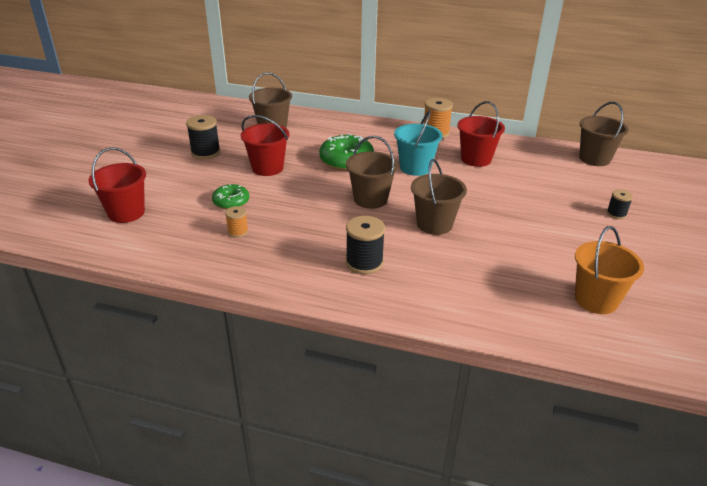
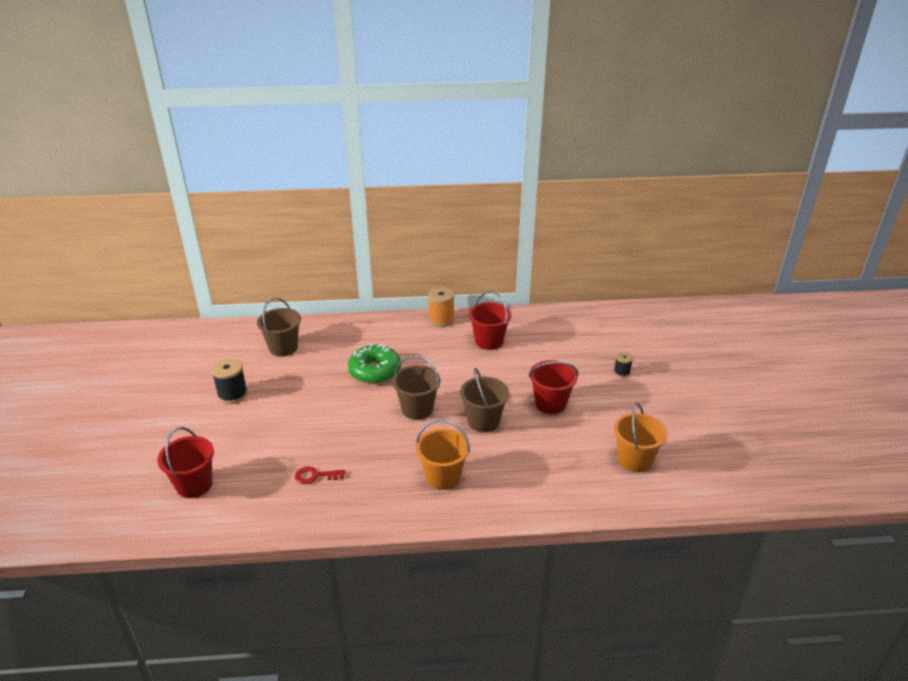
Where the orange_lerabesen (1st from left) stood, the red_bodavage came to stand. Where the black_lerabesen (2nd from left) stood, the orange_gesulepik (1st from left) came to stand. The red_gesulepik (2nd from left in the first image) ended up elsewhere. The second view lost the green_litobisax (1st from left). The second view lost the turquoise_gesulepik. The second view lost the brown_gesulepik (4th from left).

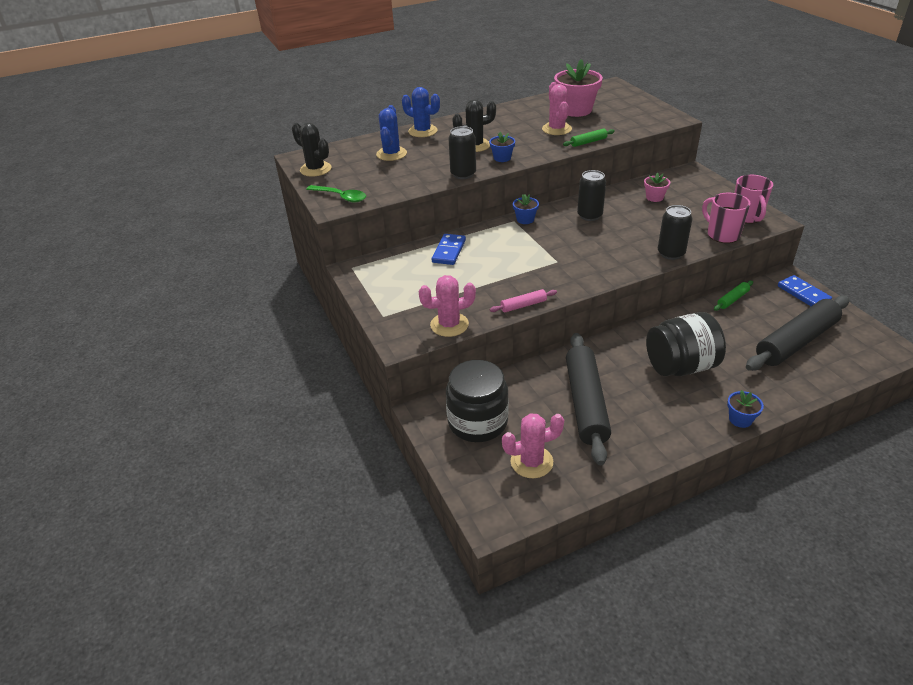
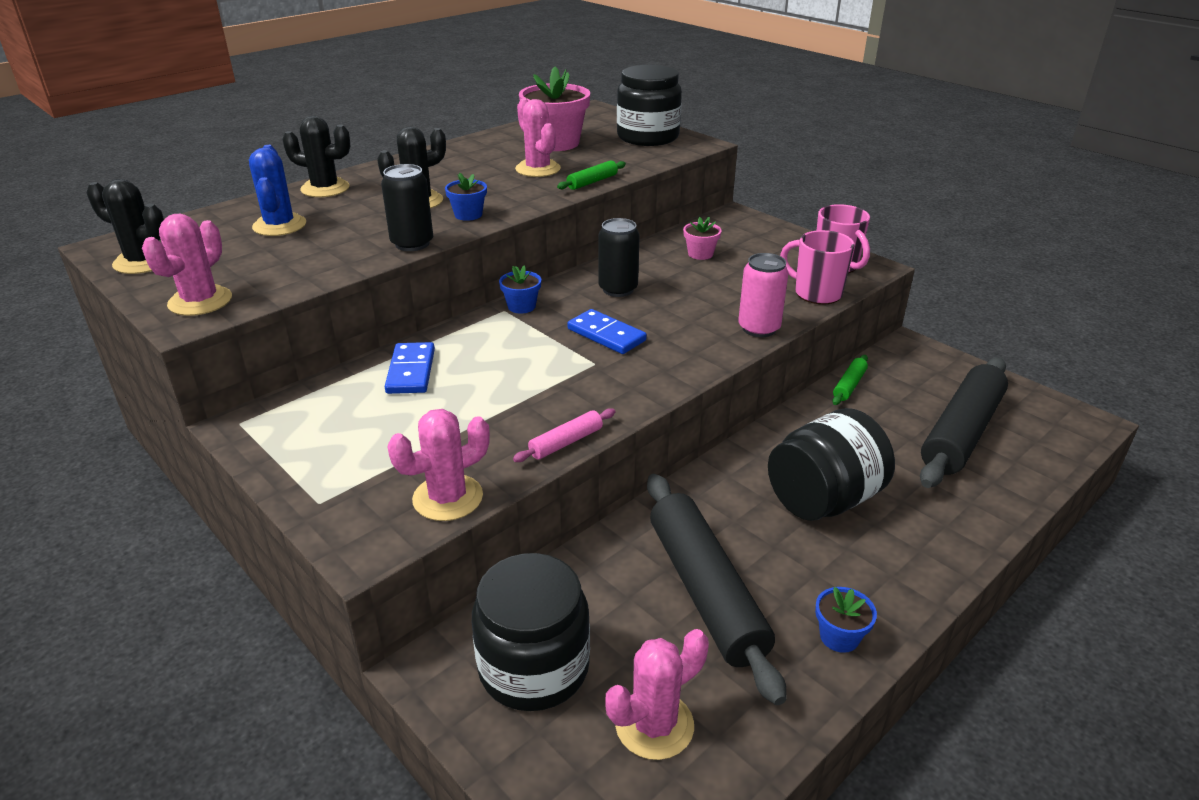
Where the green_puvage stood, the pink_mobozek (1st from left) came to stand. What was the blue_mobozek (2nd from left) turned into the black_mobozek (2nd from left). The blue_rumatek (2nd from left) ended up elsewhere. The second view gained the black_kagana (2nd from left). What was the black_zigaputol (3rd from left) turned into the pink_zigaputol. The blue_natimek (3rd from left) ended up elsewhere.

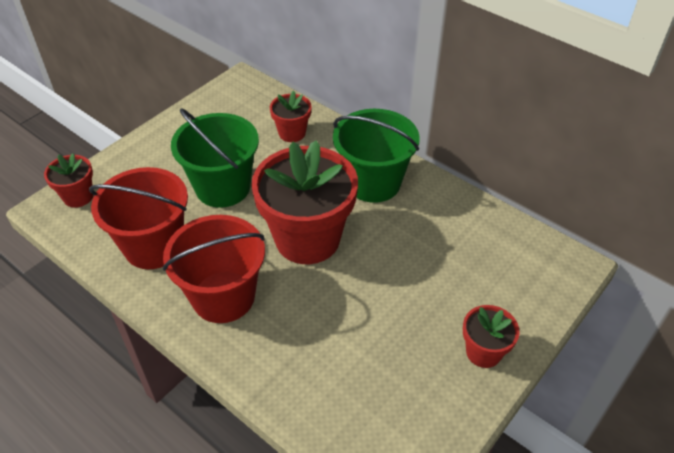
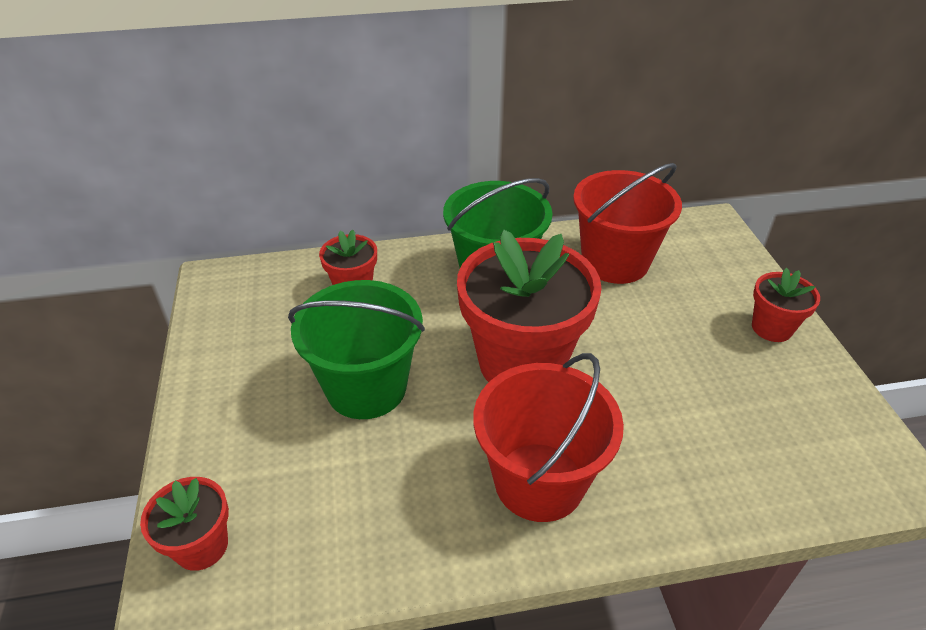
The red_gesulepik (1st from left in the first image) ended up elsewhere.

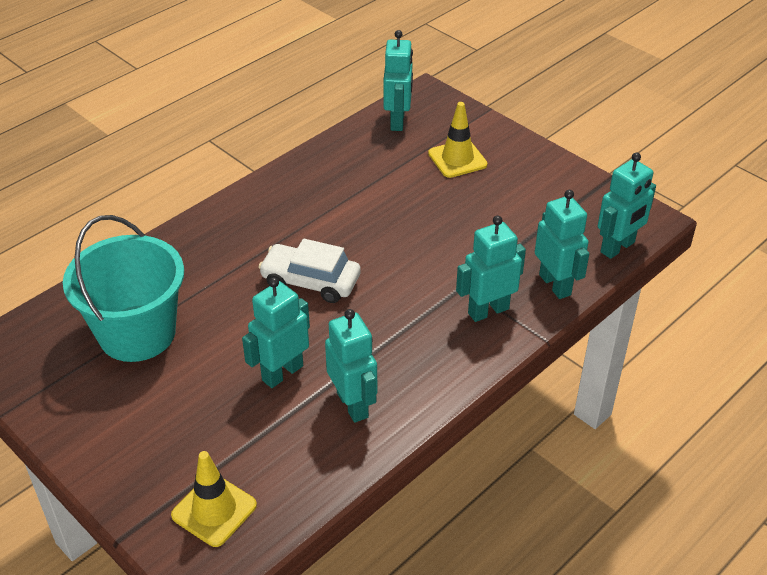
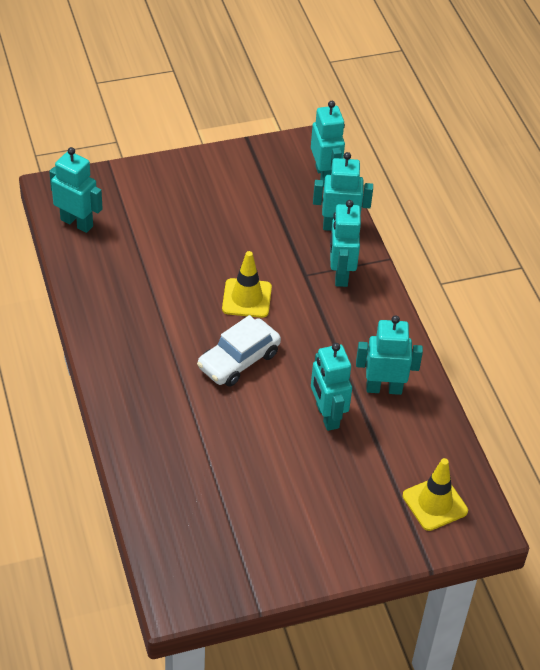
The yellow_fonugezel (2nd from left in the first image) ended up elsewhere. The second view lost the turquoise_gesulepik.

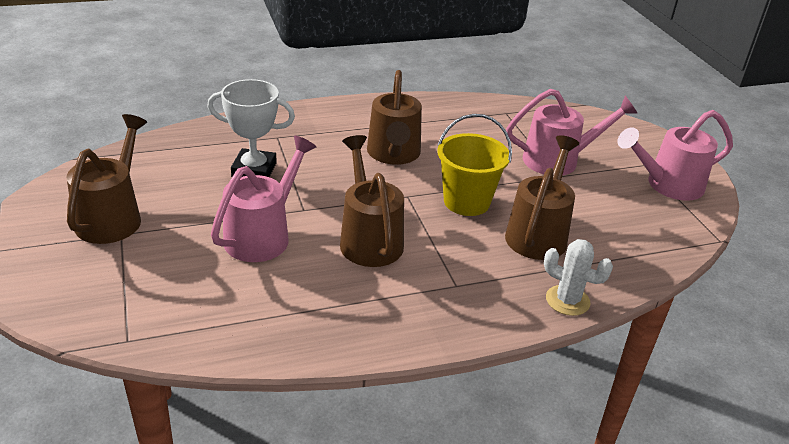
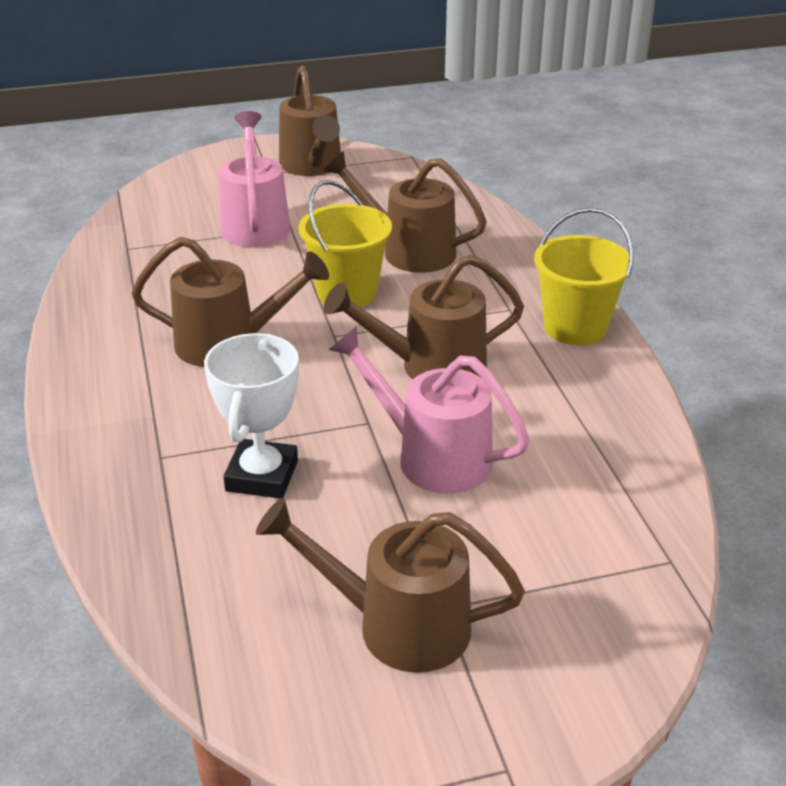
What was the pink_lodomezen (3rd from left) turned into the brown_lodomezen (2nd from left). The second view gained the yellow_gesulepik (2nd from left). The second view lost the white_mobozek.

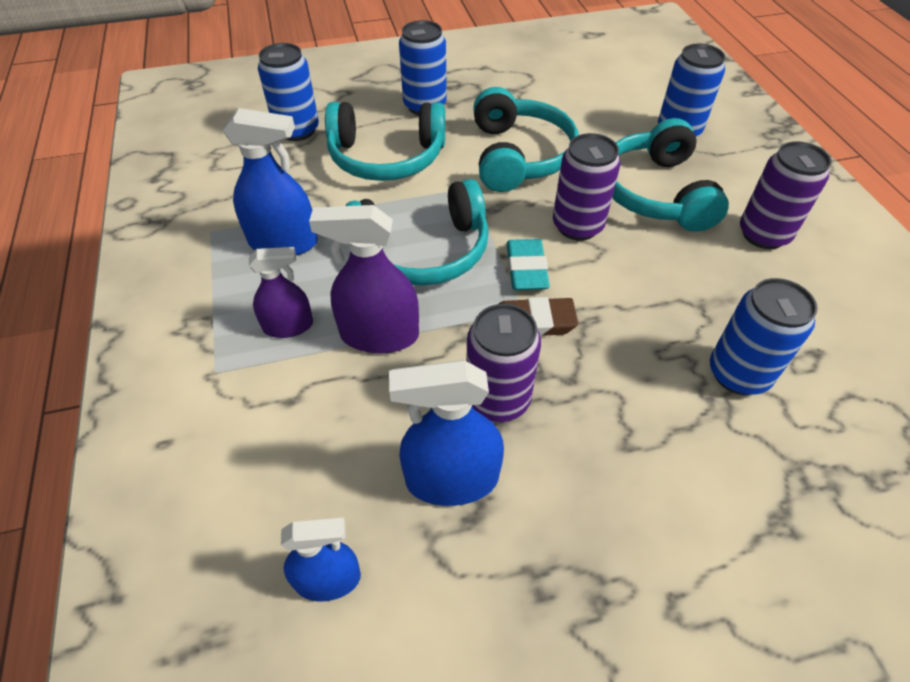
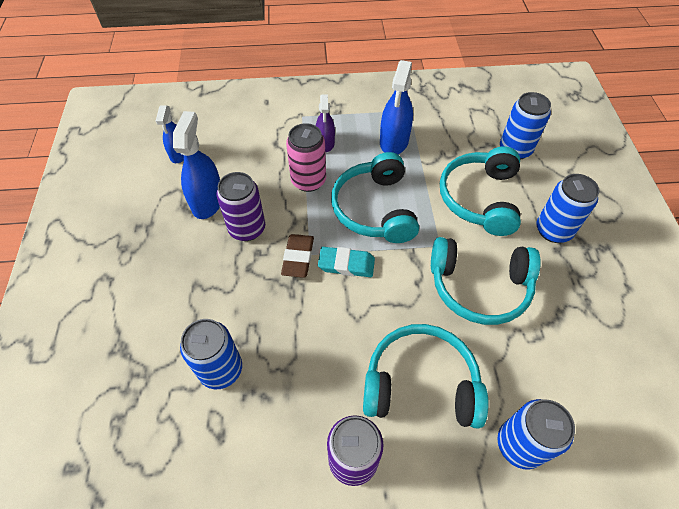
Where the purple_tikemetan (2nd from left) stood, the pink_zigaputol came to stand. The second view lost the purple_zigaputol (2nd from left).

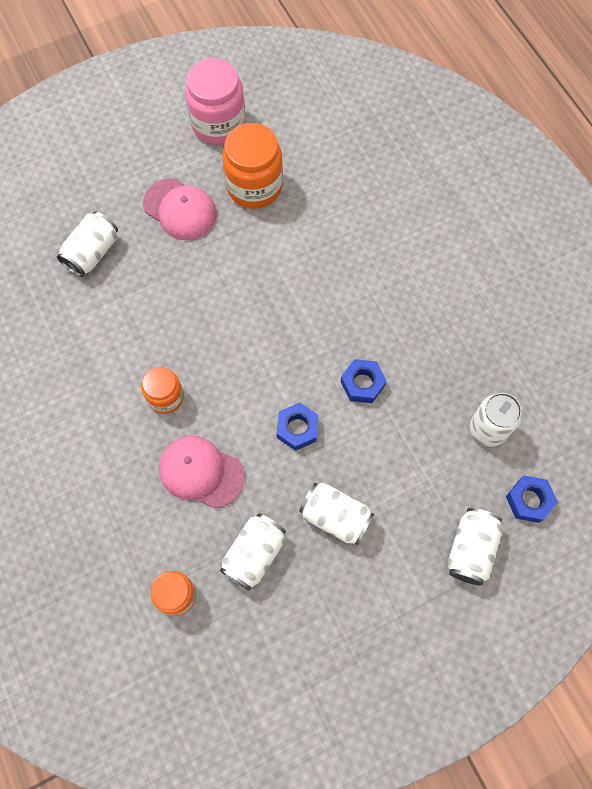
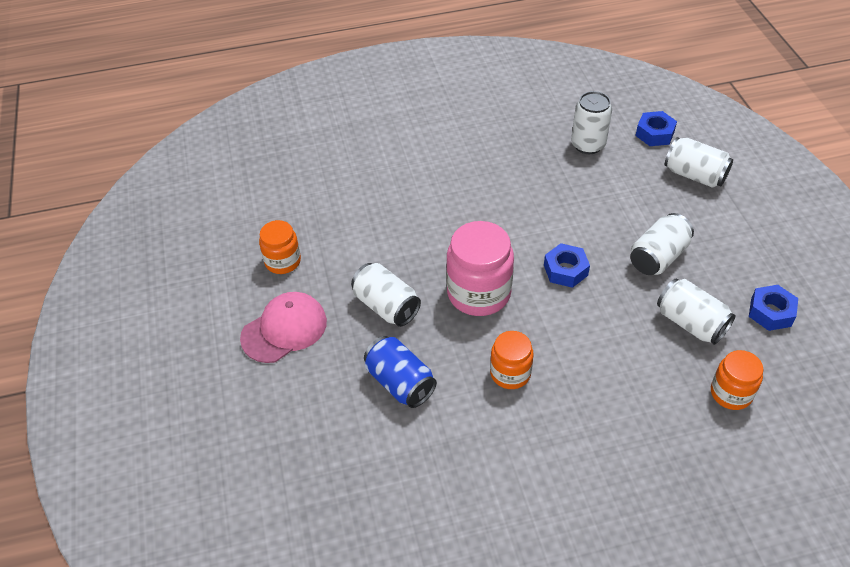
The size of the orange_kagana (3rd from left in the first image) changed by a factor of 0.59. The white_zigaputol (1st from left) ended up elsewhere. The second view gained the blue_zigaputol. The pink_kagana ended up elsewhere. The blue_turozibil (2nd from left in the first image) ended up elsewhere. The second view lost the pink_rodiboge (2nd from left).

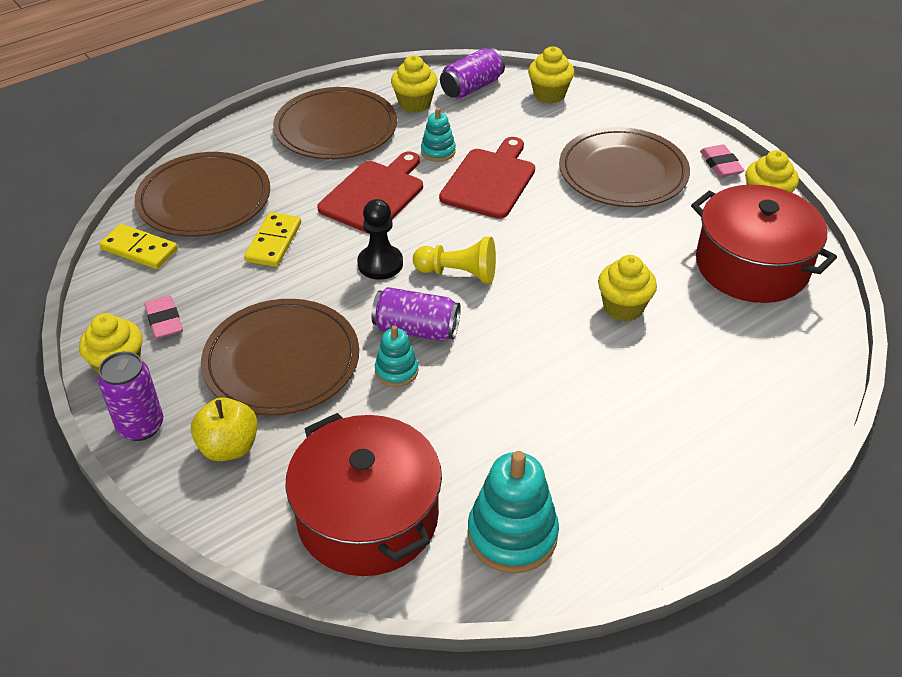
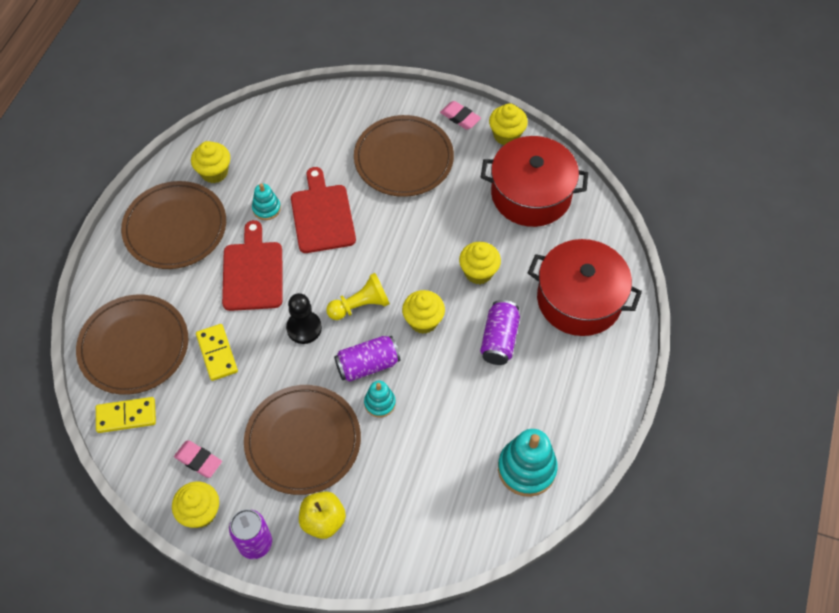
The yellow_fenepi (3rd from left) ended up elsewhere. The purple_zigaputol (3rd from left) ended up elsewhere. The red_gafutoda (1st from left in the first image) ended up elsewhere.

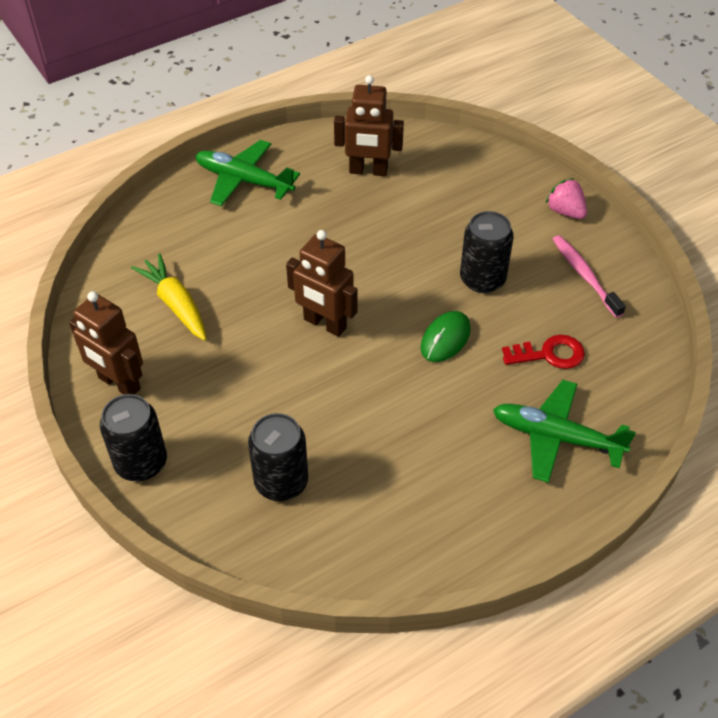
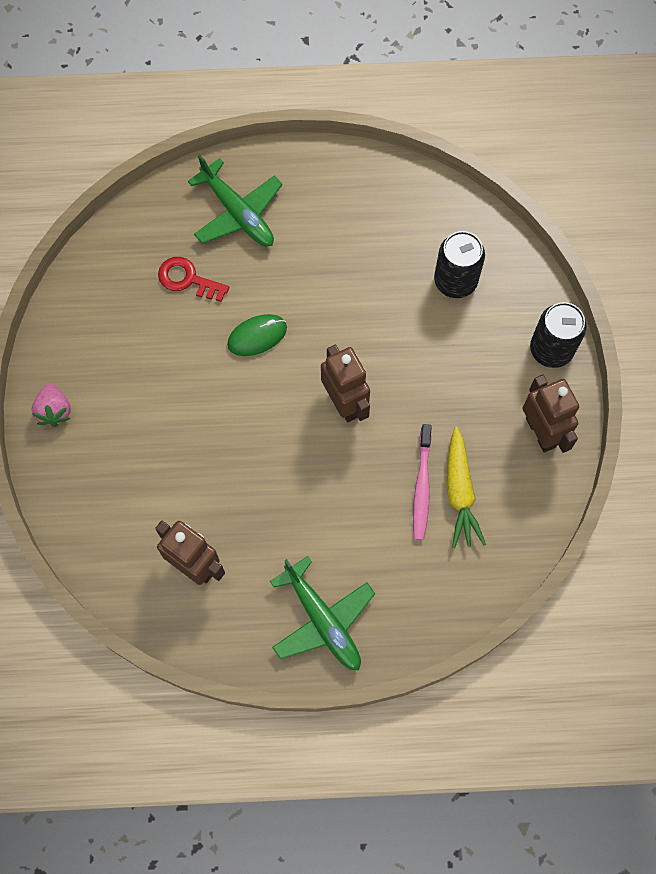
The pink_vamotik ended up elsewhere. The second view lost the black_zigaputol (3rd from left).

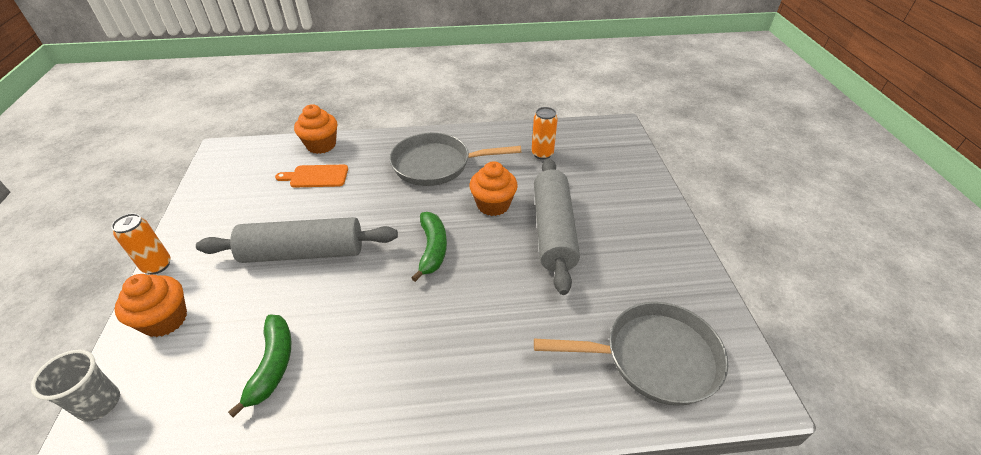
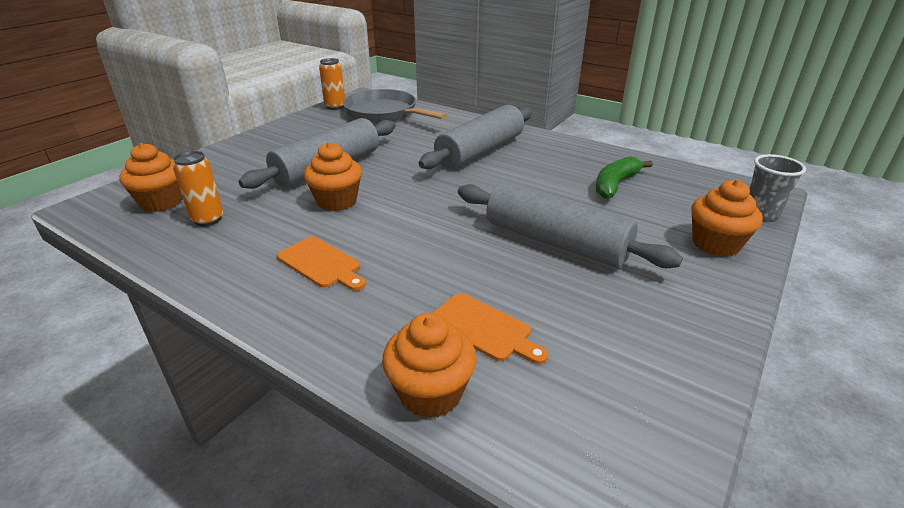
The second view gained the orange_fenepi (1st from left). Where the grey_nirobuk (1st from left) stood, the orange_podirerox (1st from left) came to stand. The orange_zigaputol (1st from left in the first image) ended up elsewhere. The second view gained the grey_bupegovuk (2nd from left). The second view lost the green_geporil (2nd from left).

